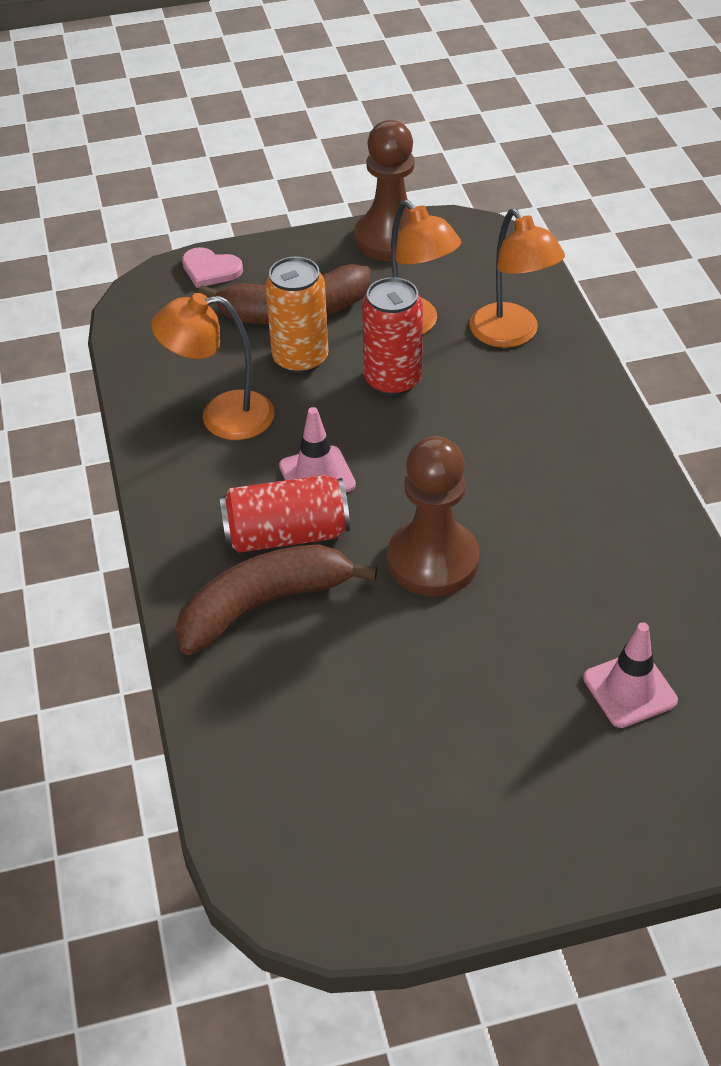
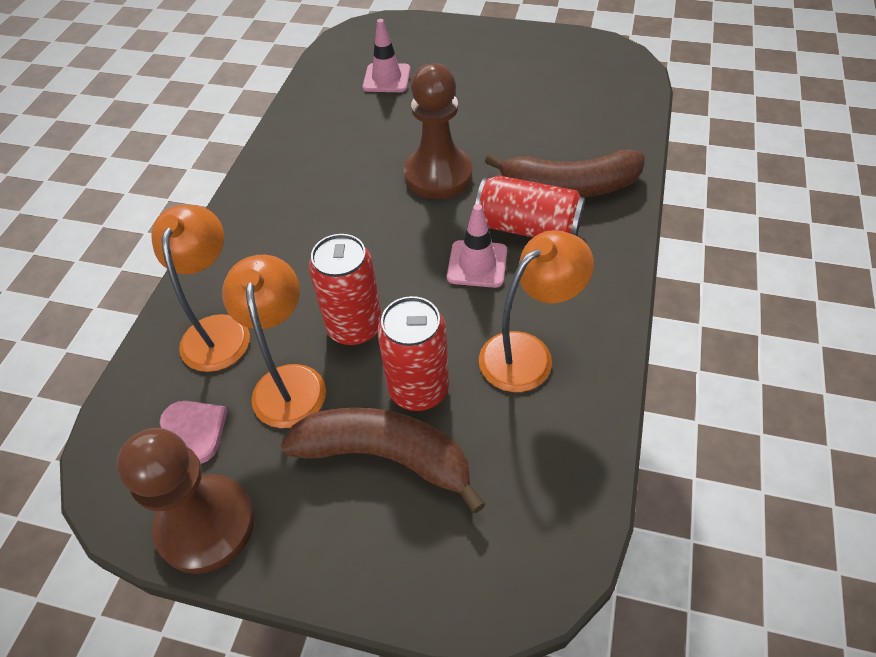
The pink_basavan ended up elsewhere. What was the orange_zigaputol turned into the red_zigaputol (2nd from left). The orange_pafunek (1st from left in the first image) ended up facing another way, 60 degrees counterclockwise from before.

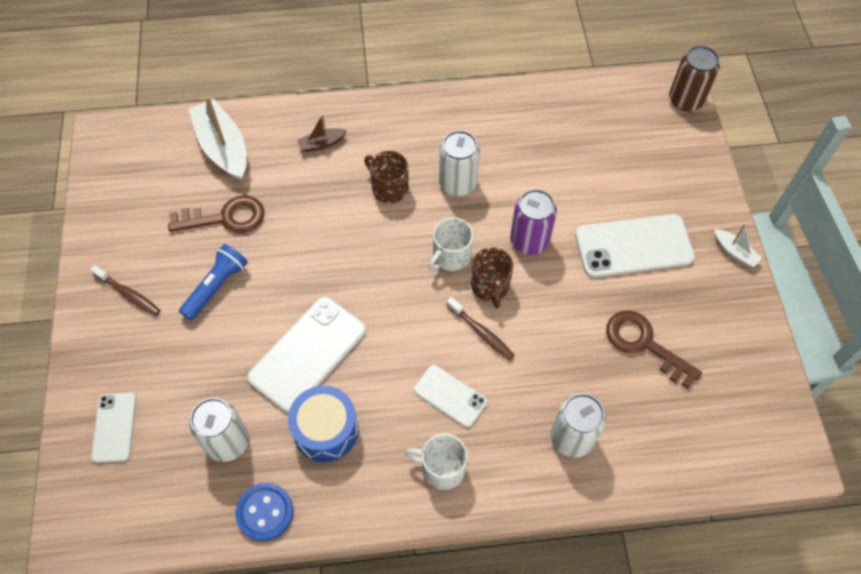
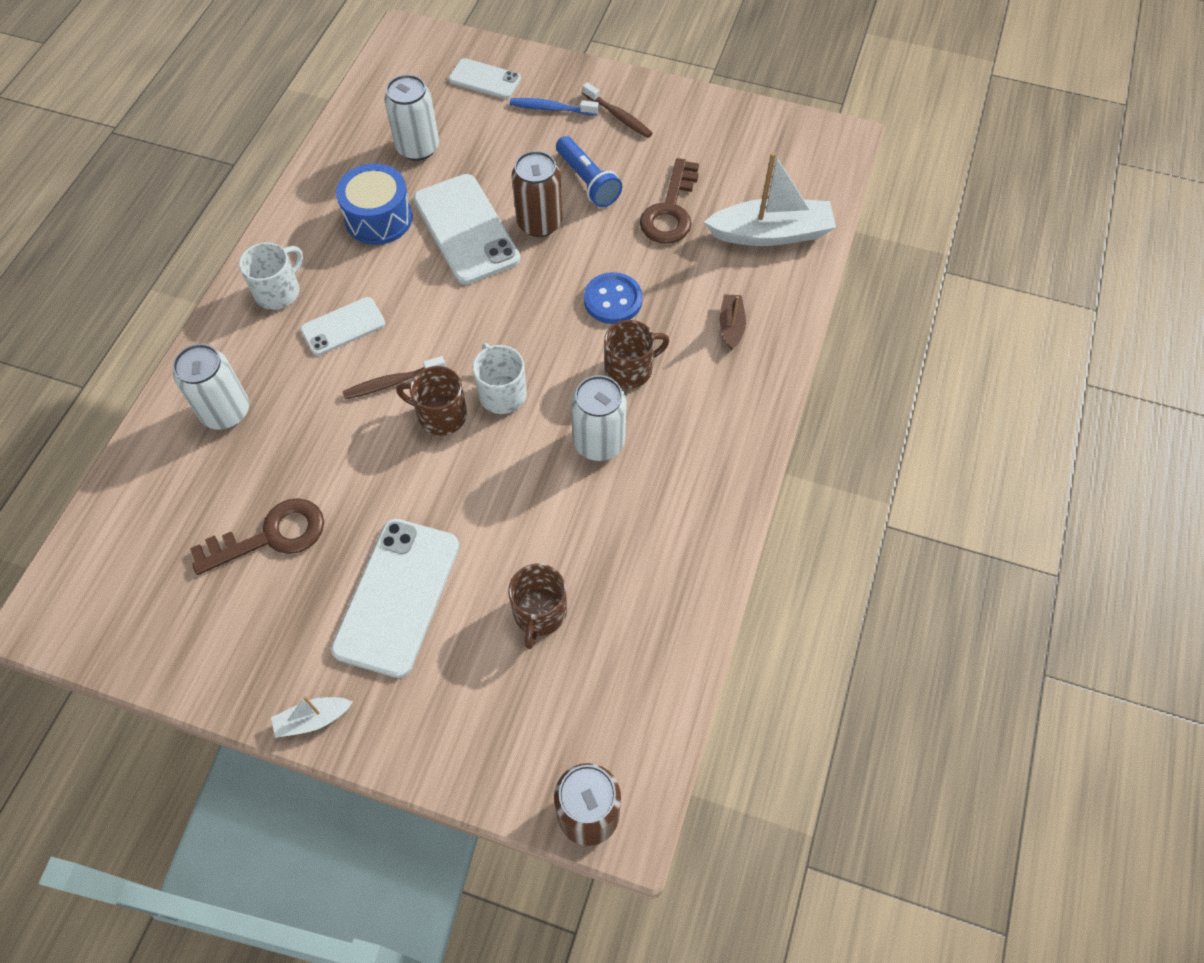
The second view gained the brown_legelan (2nd from left). The second view gained the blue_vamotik. The second view gained the brown_zigaputol (1st from left). The brown_vamotik (1st from left in the first image) ended up facing another way, 105 degrees counterclockwise from before. The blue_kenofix ended up elsewhere. The second view lost the purple_zigaputol.

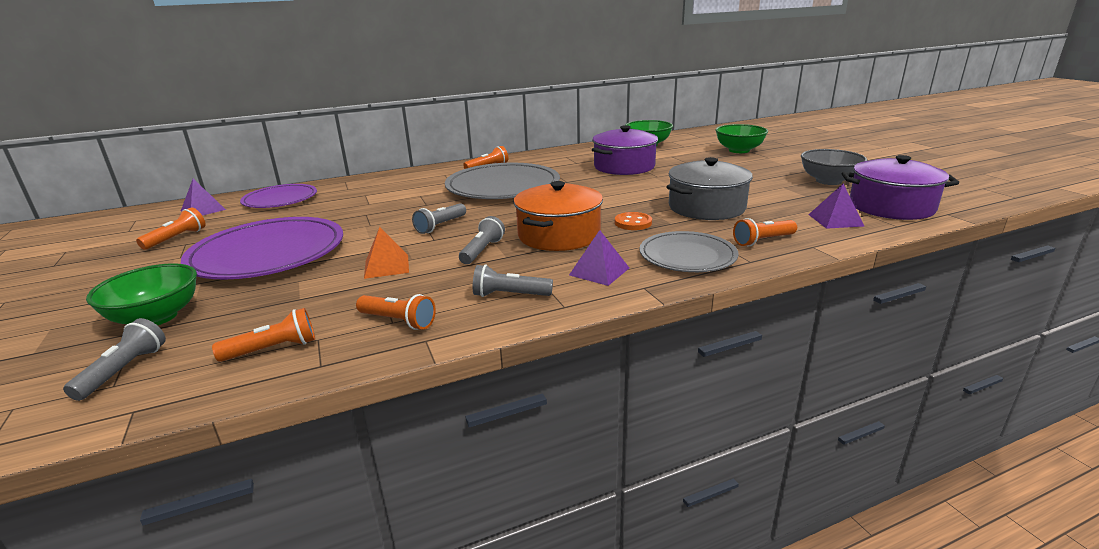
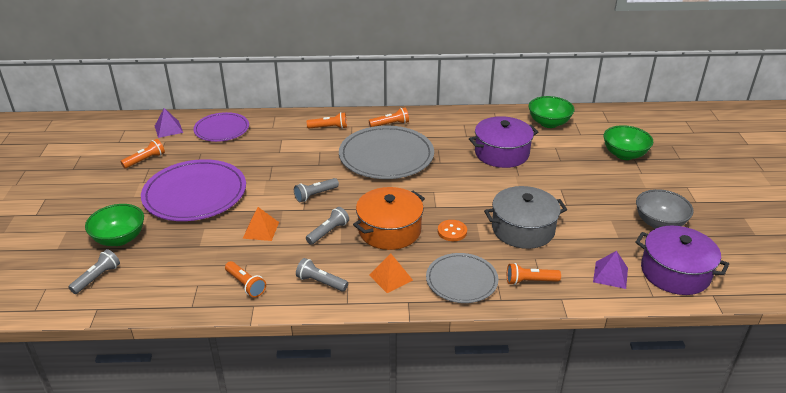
The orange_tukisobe (2nd from left in the first image) ended up elsewhere. What was the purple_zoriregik (2nd from left) turned into the orange_zoriregik (2nd from left).

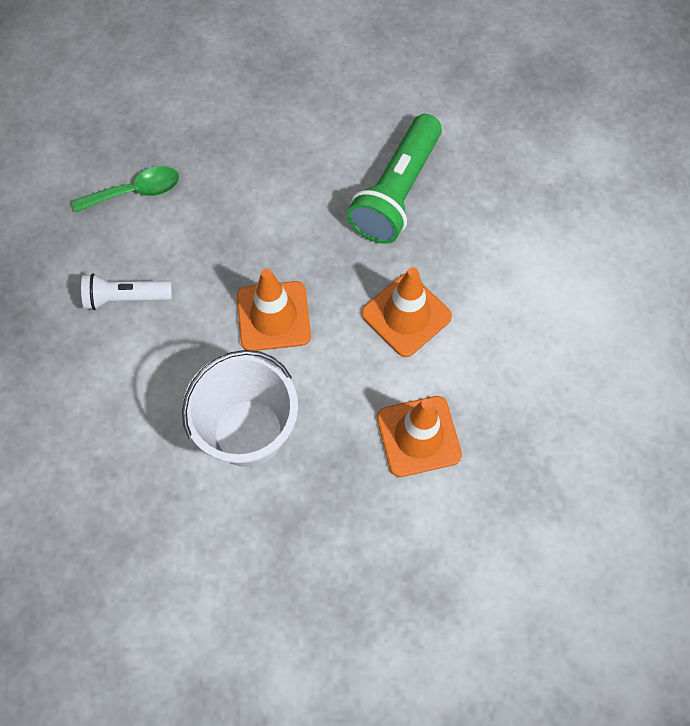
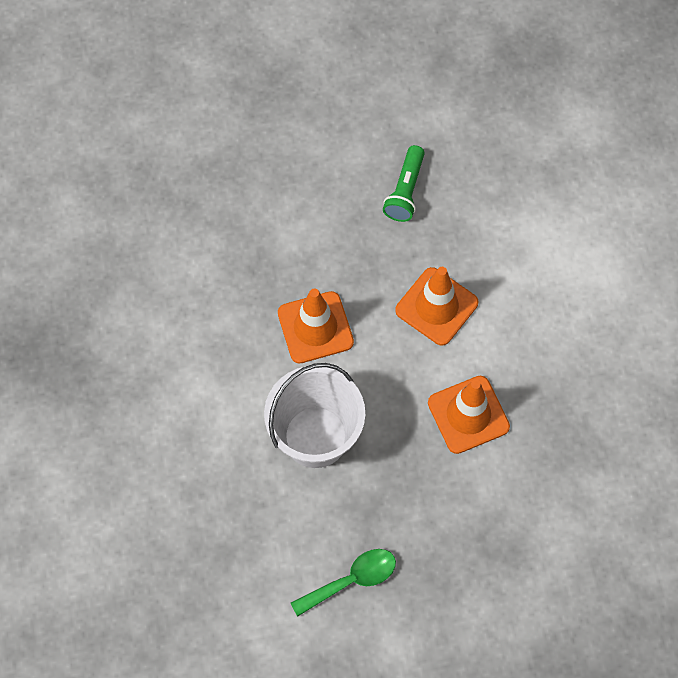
The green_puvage ended up elsewhere. The size of the green_tukisobe changed by a factor of 0.59. The second view lost the white_tukisobe.

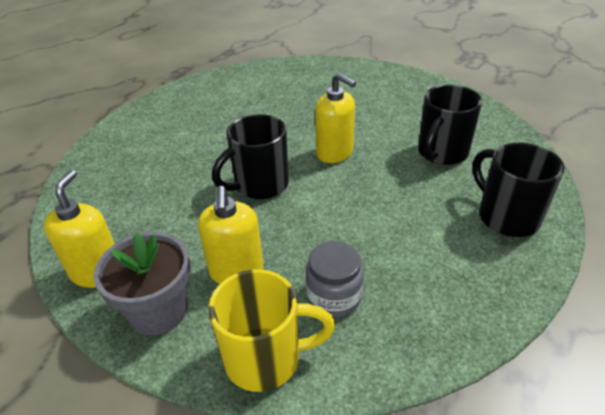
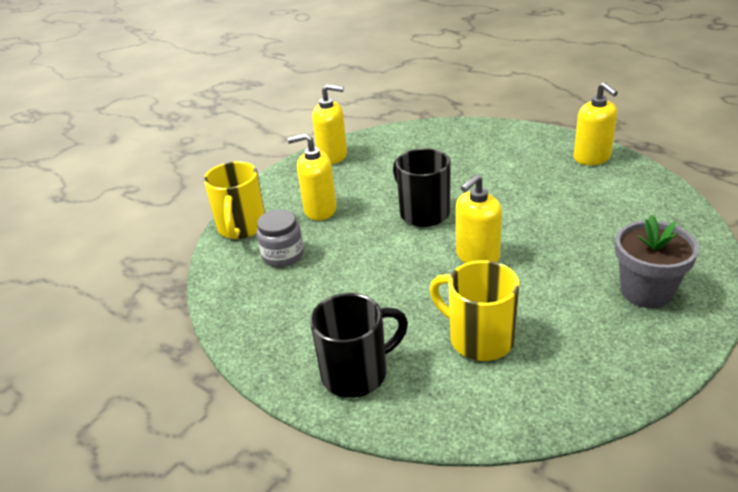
What was the black_legelan (2nd from left) turned into the yellow_legelan (2nd from left). The second view gained the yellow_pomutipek (4th from left). The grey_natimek ended up elsewhere.

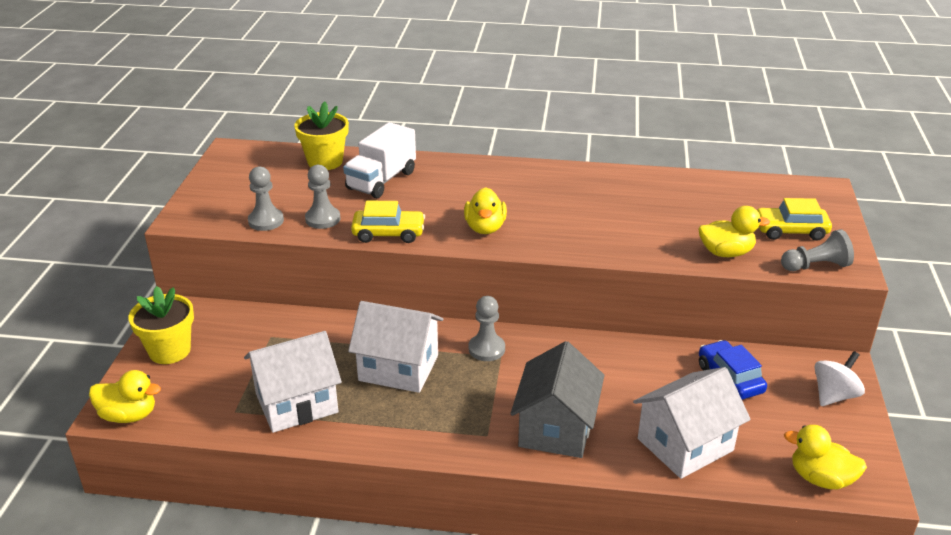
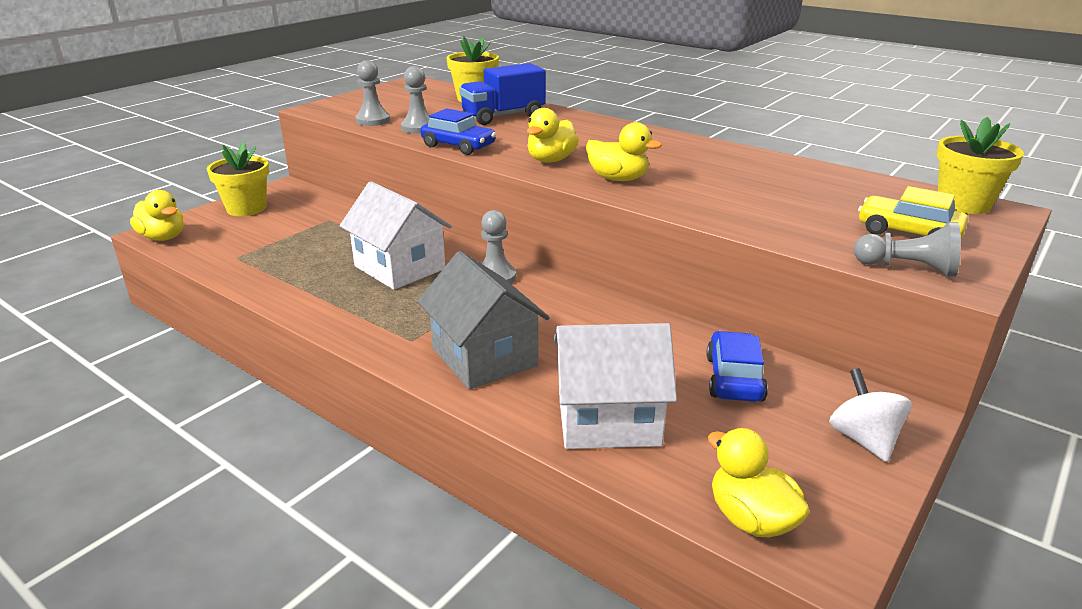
The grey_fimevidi ended up facing another way, 75 degrees counterclockwise from before. What was the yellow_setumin (1st from left) turned into the blue_setumin (1st from left). What was the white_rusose turned into the blue_rusose. The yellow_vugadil (3rd from left) ended up elsewhere. The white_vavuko ended up facing another way, 90 degrees counterclockwise from before. The second view gained the yellow_natimek (3rd from left). The second view lost the white_fimevidi (1st from left).

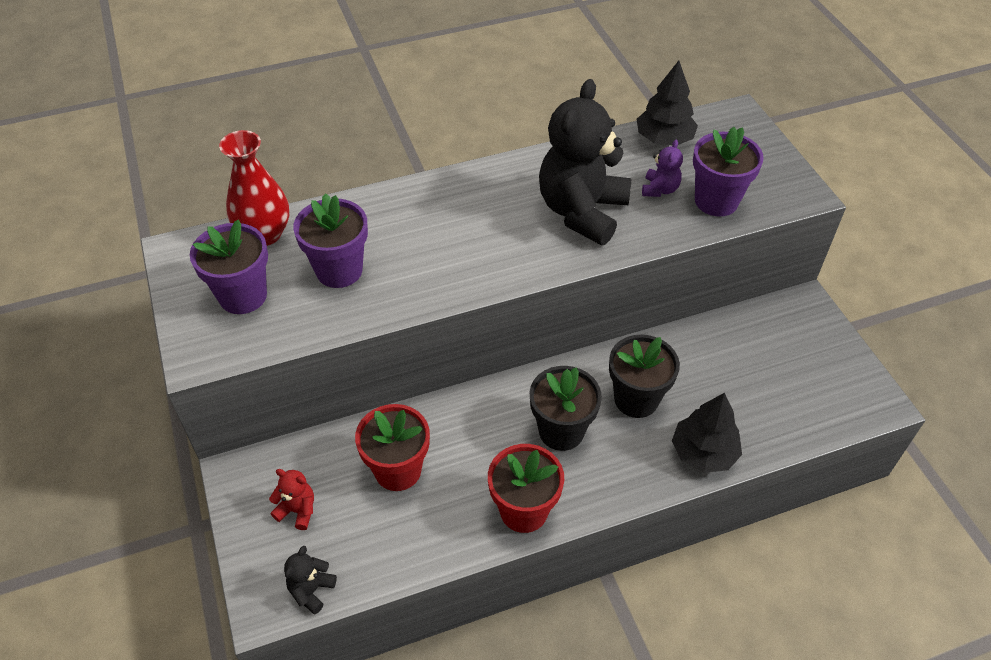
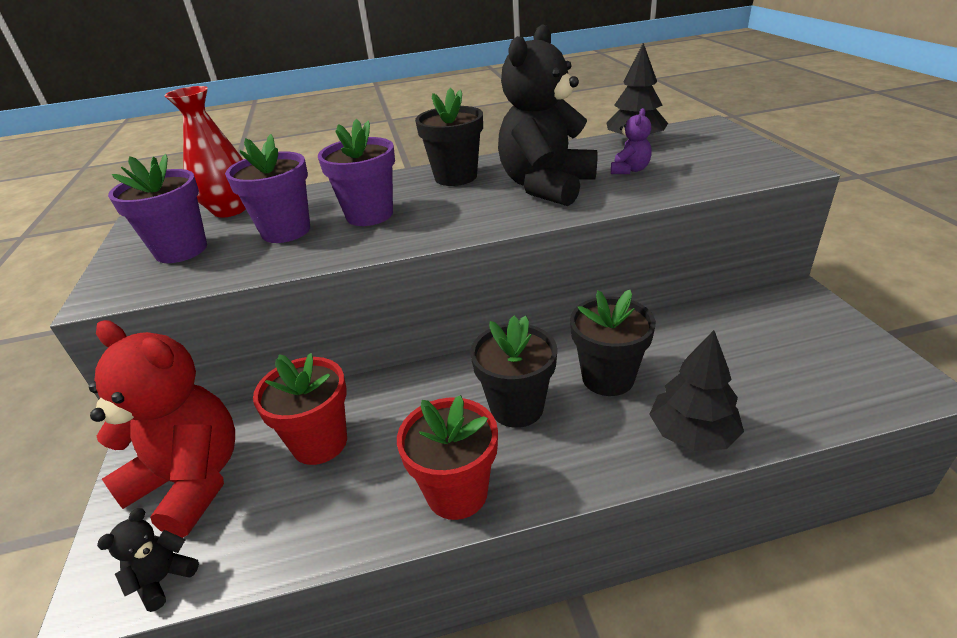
The size of the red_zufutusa changed by a factor of 2.38. The purple_natimek (3rd from left) ended up elsewhere. The second view gained the black_natimek (1st from left).

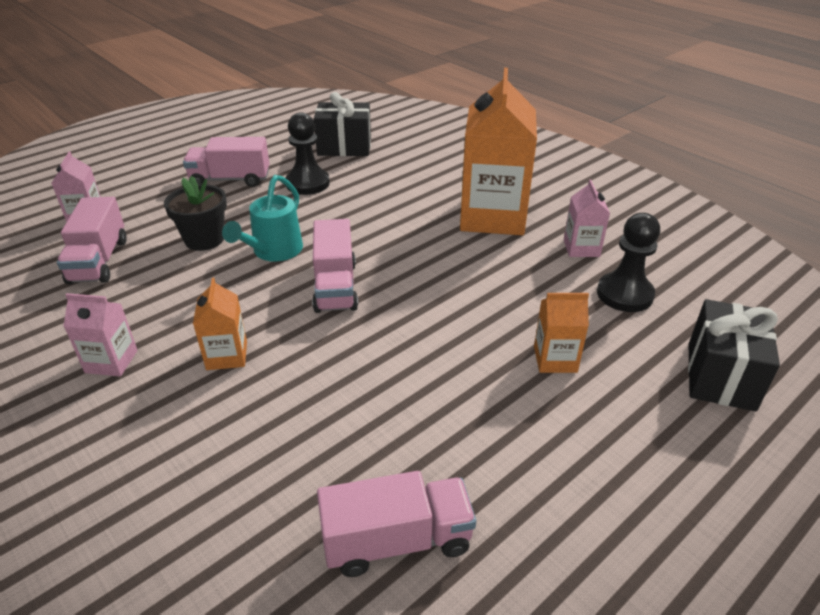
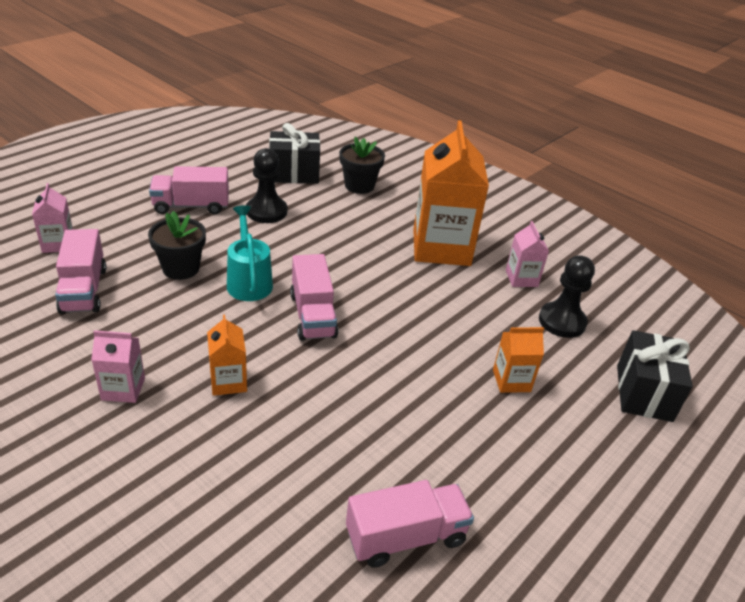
The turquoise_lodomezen ended up facing another way, 150 degrees clockwise from before. The second view gained the black_natimek (2nd from left).

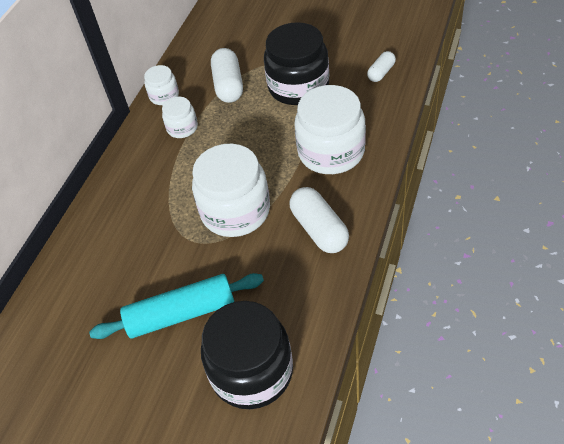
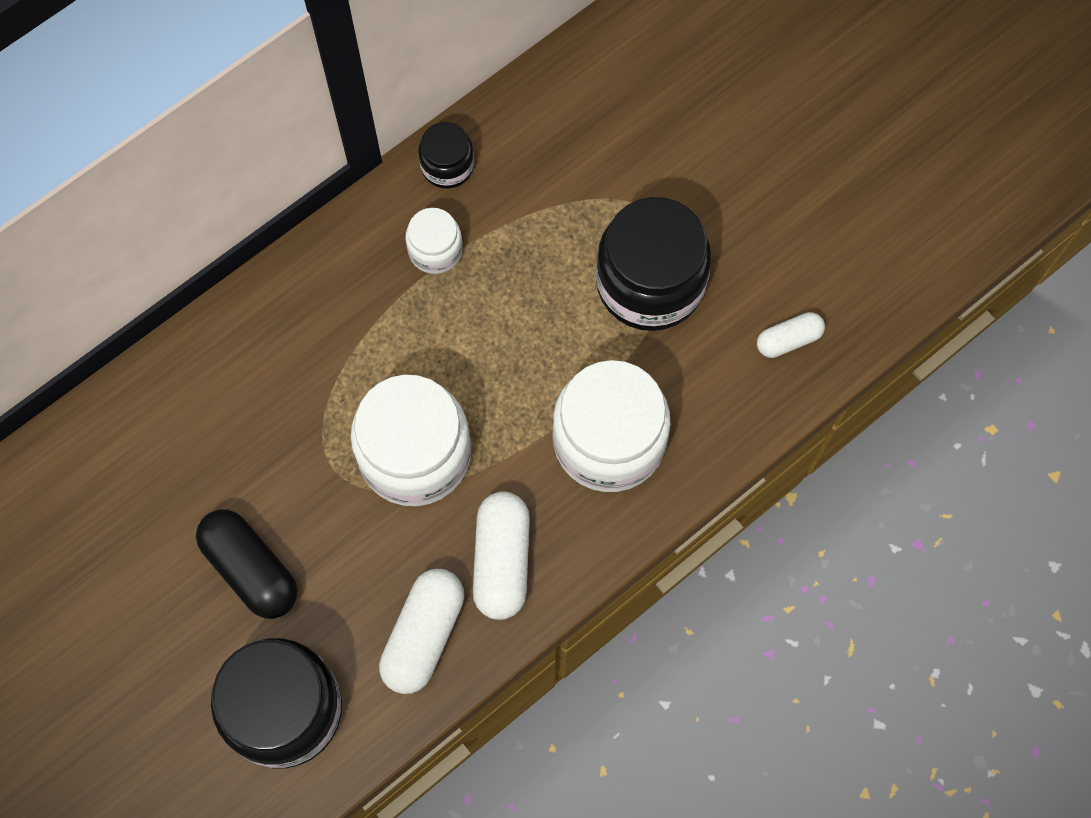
Where the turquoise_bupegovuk stood, the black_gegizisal came to stand. The white_gegizisal (1st from left) ended up elsewhere. What was the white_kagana (1st from left) turned into the black_kagana (2nd from left).

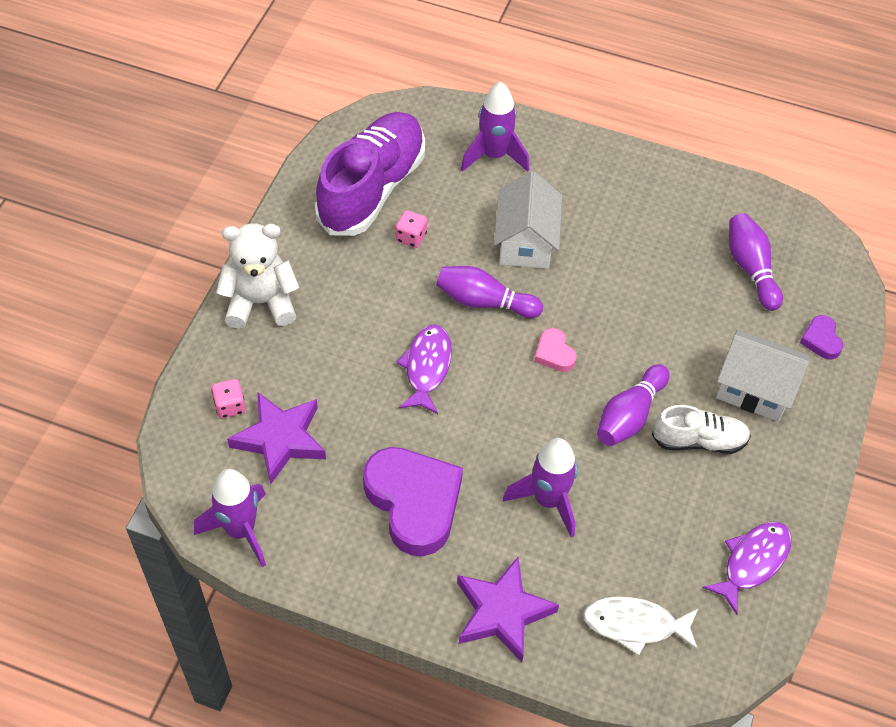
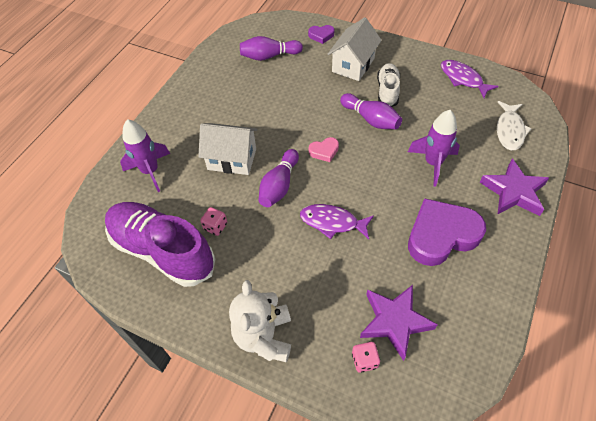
The second view lost the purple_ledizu (1st from left).

